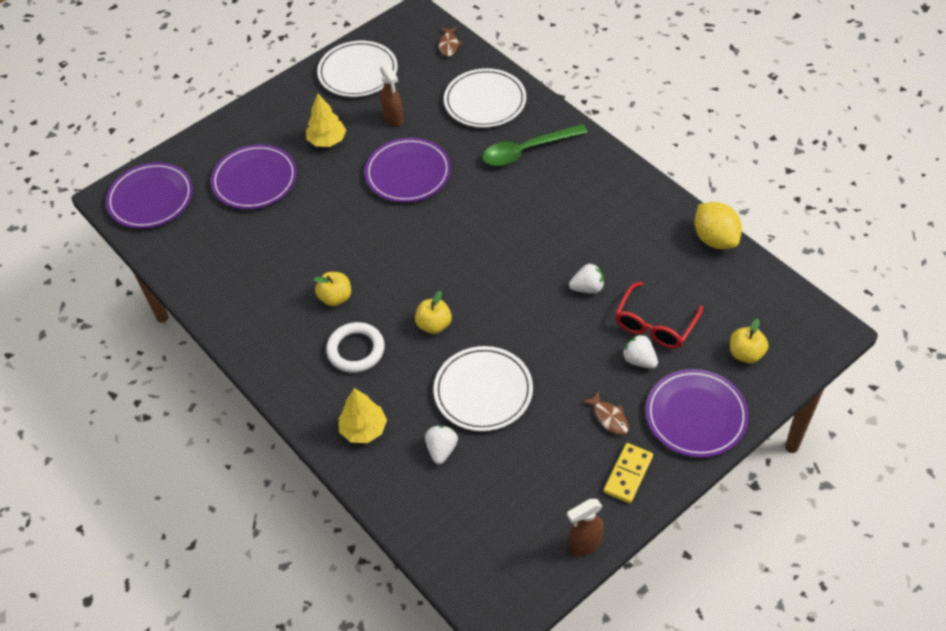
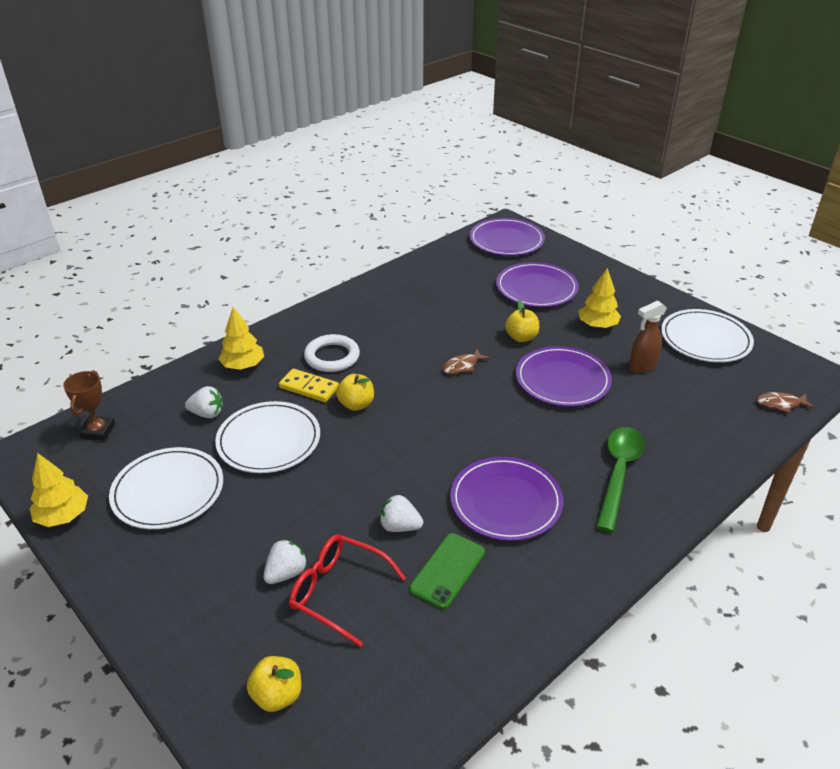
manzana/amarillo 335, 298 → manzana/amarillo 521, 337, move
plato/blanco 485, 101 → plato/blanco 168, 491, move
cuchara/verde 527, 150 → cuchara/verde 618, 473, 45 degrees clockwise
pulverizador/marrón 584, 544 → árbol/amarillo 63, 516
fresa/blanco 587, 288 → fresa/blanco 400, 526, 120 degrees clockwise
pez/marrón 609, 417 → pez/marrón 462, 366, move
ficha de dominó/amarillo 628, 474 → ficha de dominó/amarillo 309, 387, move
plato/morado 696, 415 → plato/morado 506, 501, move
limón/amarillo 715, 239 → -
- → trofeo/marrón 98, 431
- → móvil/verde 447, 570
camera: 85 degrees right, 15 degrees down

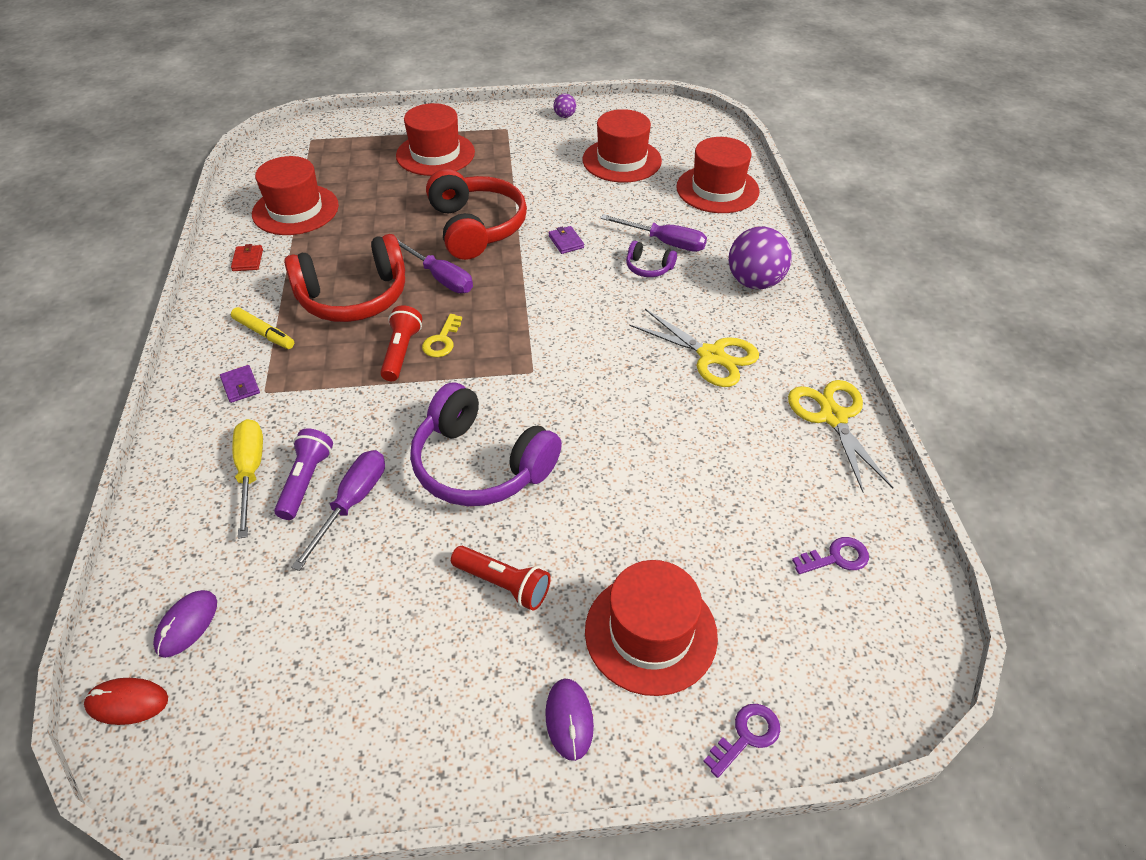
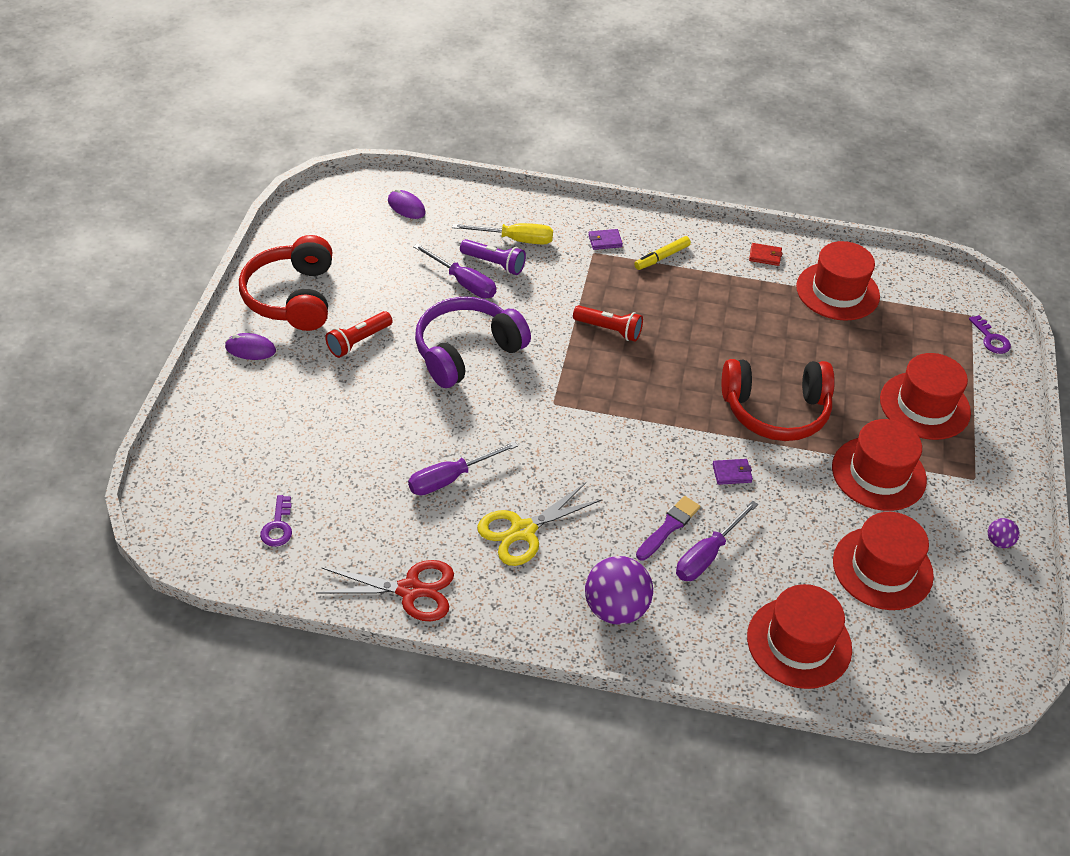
ratón/rojo 127, 702 → -
auriculares/rojo 354, 297 → auriculares/rojo 292, 297, move
destornillador/morado 440, 277 → destornillador/morado 450, 478, move
llave/amarillo 442, 340 → -
sombrero/rojo 650, 633 → sombrero/rojo 878, 473, move
auriculares/morado 648, 267 → pincel/morado 669, 527
llave/morado 746, 736 → llave/morado 991, 339, move
tijeras/amarillo 833, 417 → tijeras/rojo 410, 590
camera: 105 degrees right, 0 degrees up

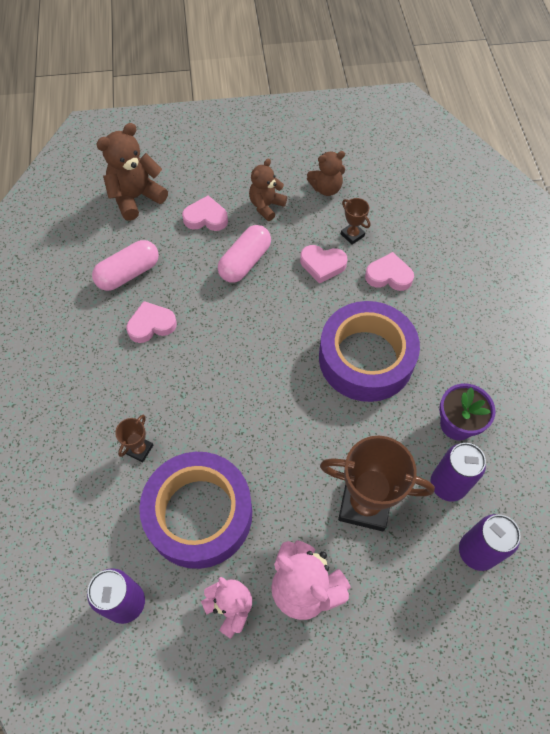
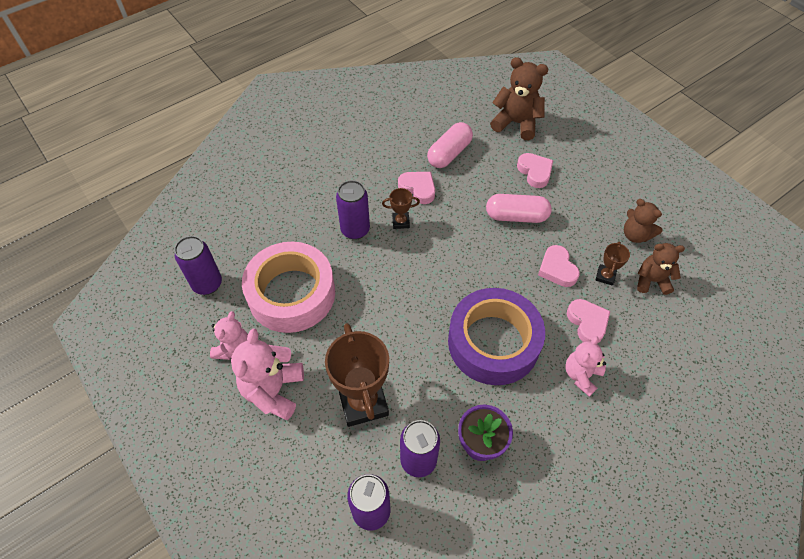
cápsula/rosa 128, 273 → cápsula/rosa 449, 153, 75 degrees counterclockwise
trofeo/marrón 139, 449 → trofeo/marrón 401, 222, move
cinta adhesiva/morado 199, 514 → cinta adhesiva/rosa 291, 294
osito/marrón 266, 206 → osito/marrón 651, 281, move
- → lata/morado 355, 230
- → osito/rosa 581, 375
camera: 60 degrees right, 5 degrees down

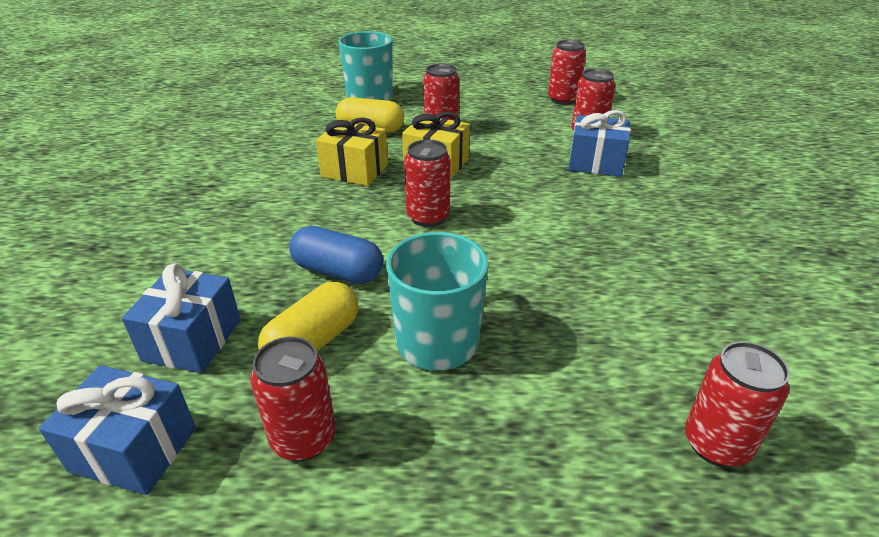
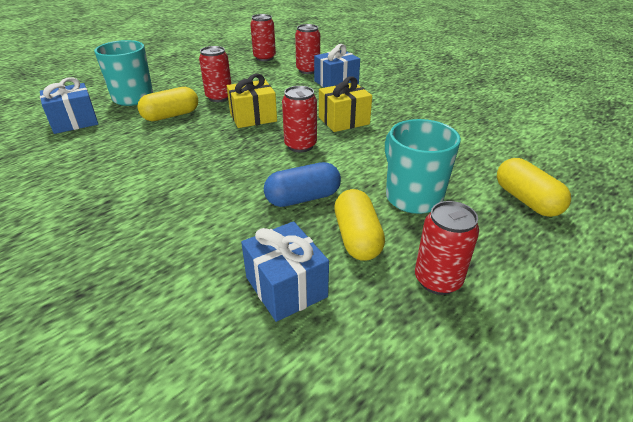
regalo/azul 134, 449 → regalo/azul 74, 122, move
regalo/amarillo 354, 170 → regalo/amarillo 343, 120, move
lata/rojo 716, 444 → -
- → cápsula/amarillo 526, 200
camera: 45 degrees left, 0 degrees up

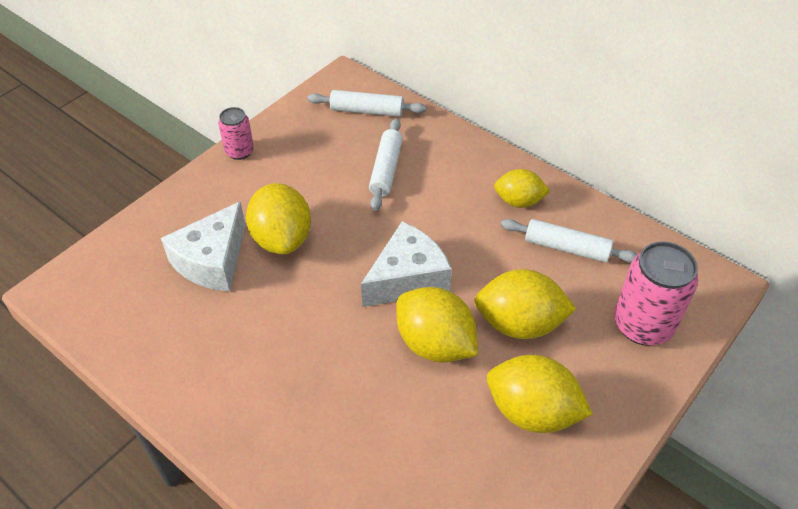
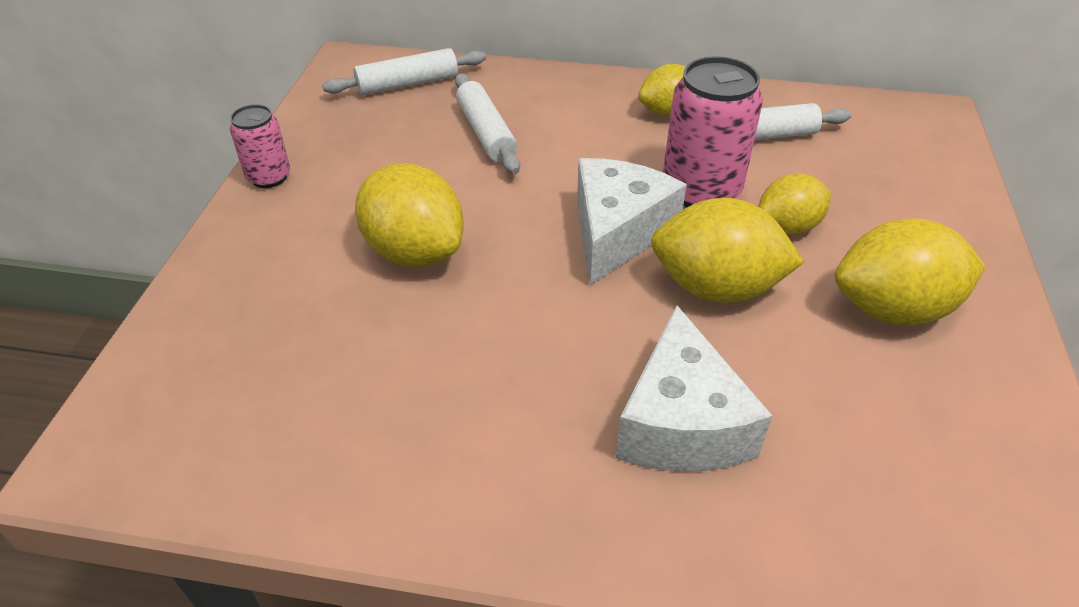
queso/blanco 212, 261 → queso/blanco 681, 423, move
limón/amarillo 519, 324 → limón/amarillo 788, 227, x0.63
lata/rosa 643, 325 → lata/rosa 701, 191, move
camera: 30 degrees left, 5 degrees down

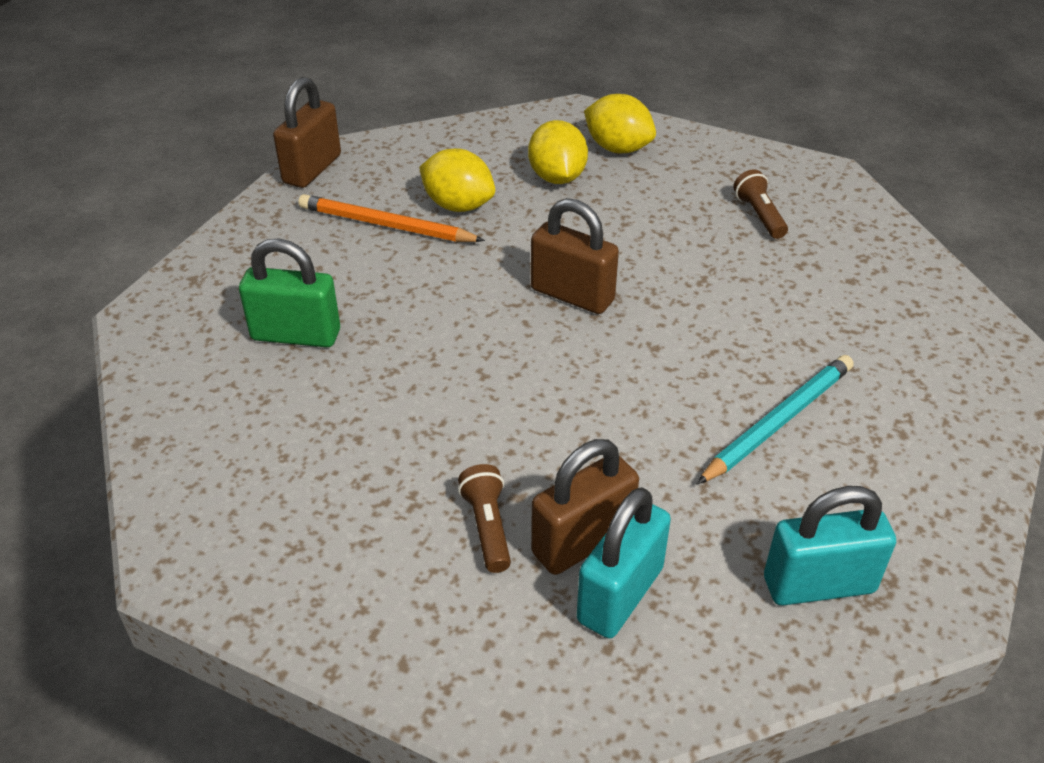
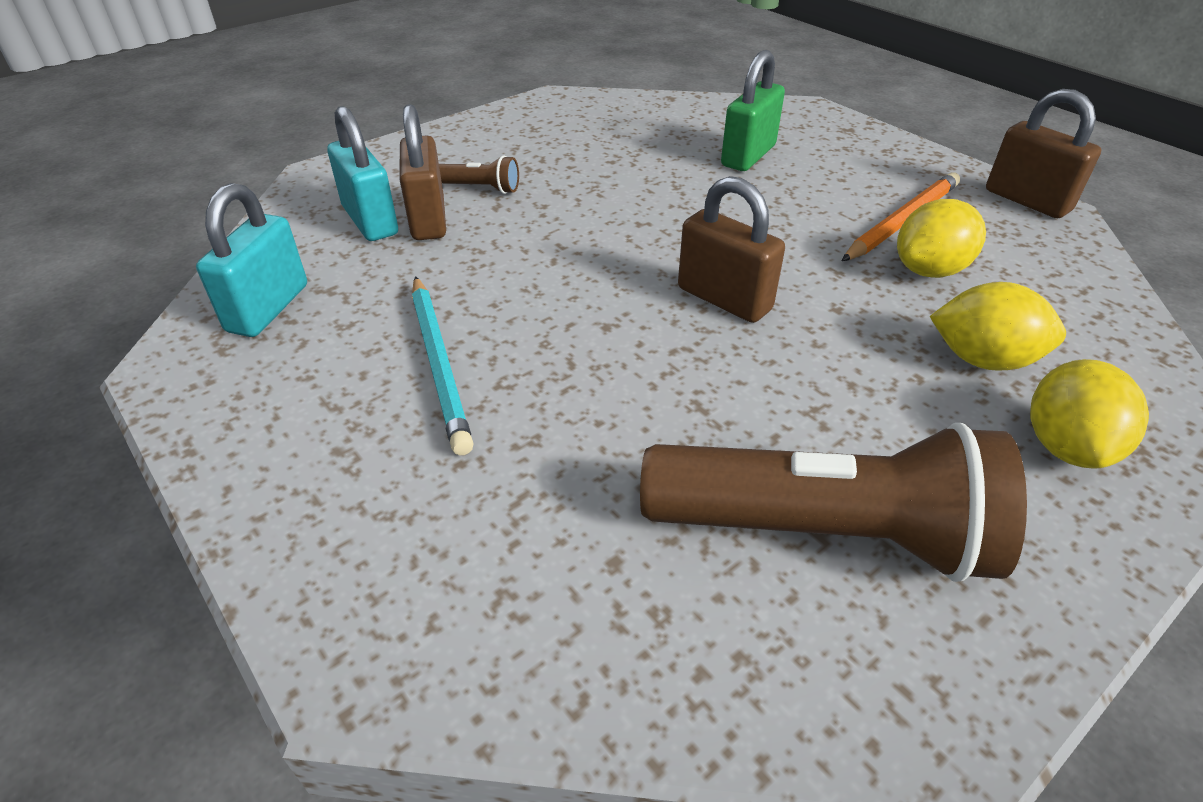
candado/marrón 572, 295 → candado/marrón 724, 299, 75 degrees clockwise
limón/amarillo 618, 148 → limón/amarillo 1066, 446, 45 degrees counterclockwise
lámpara de mano/marrón 759, 215 → lámpara de mano/marrón 825, 533, x2.42
camera: 115 degrees right, 0 degrees up

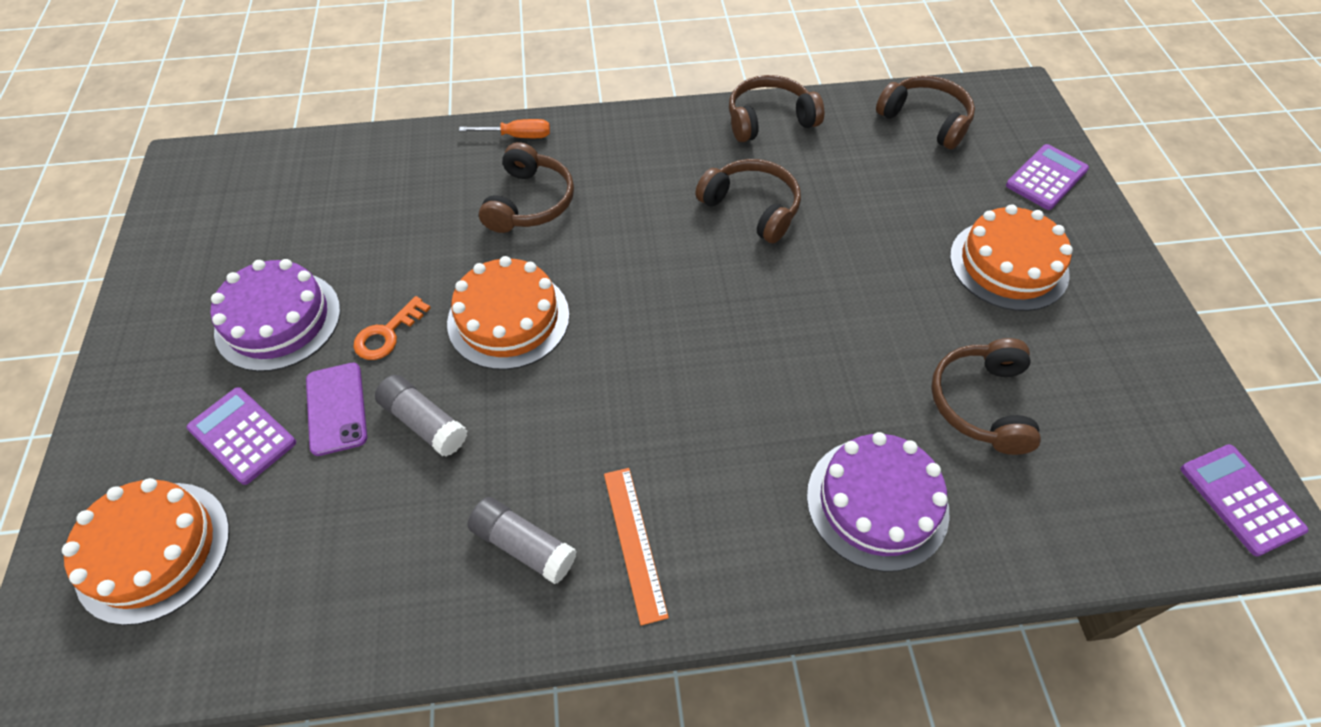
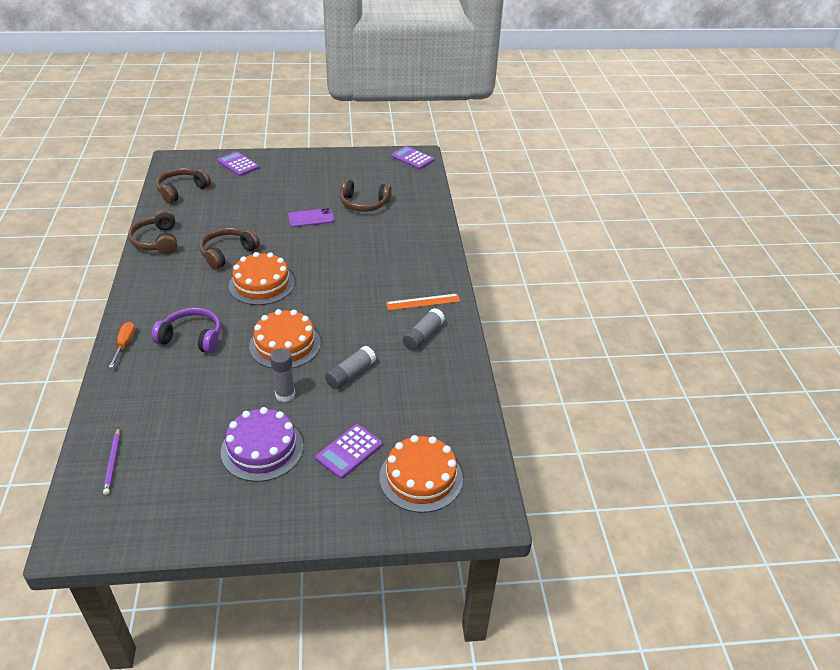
móvil/morado 336, 408 → móvil/morado 311, 218, move
llave/naranja 387, 334 → barra de pegamento/gris 285, 394
auriculares/marrón 529, 202 → auriculares/morado 192, 338
tarta/morado 877, 502 → -
tarta/naranja 1008, 264 → tarta/naranja 261, 284, move
calculadora/morado 1240, 499 → calculadora/morado 412, 158, 60 degrees clockwise
- → lápiz/morado 113, 462
camera: 90 degrees left, 15 degrees down

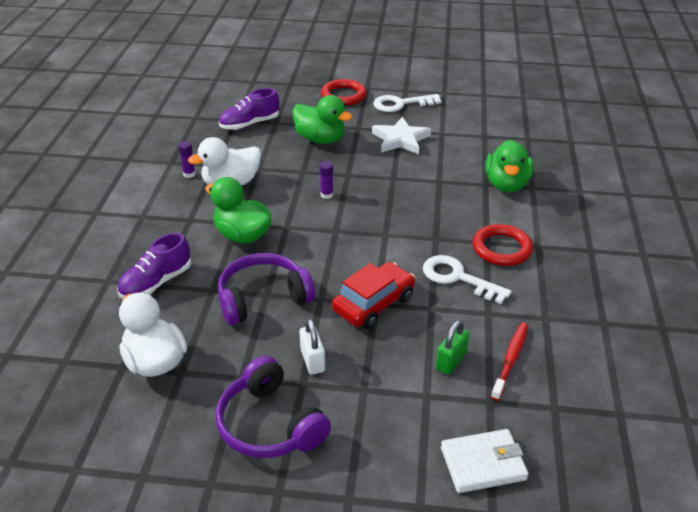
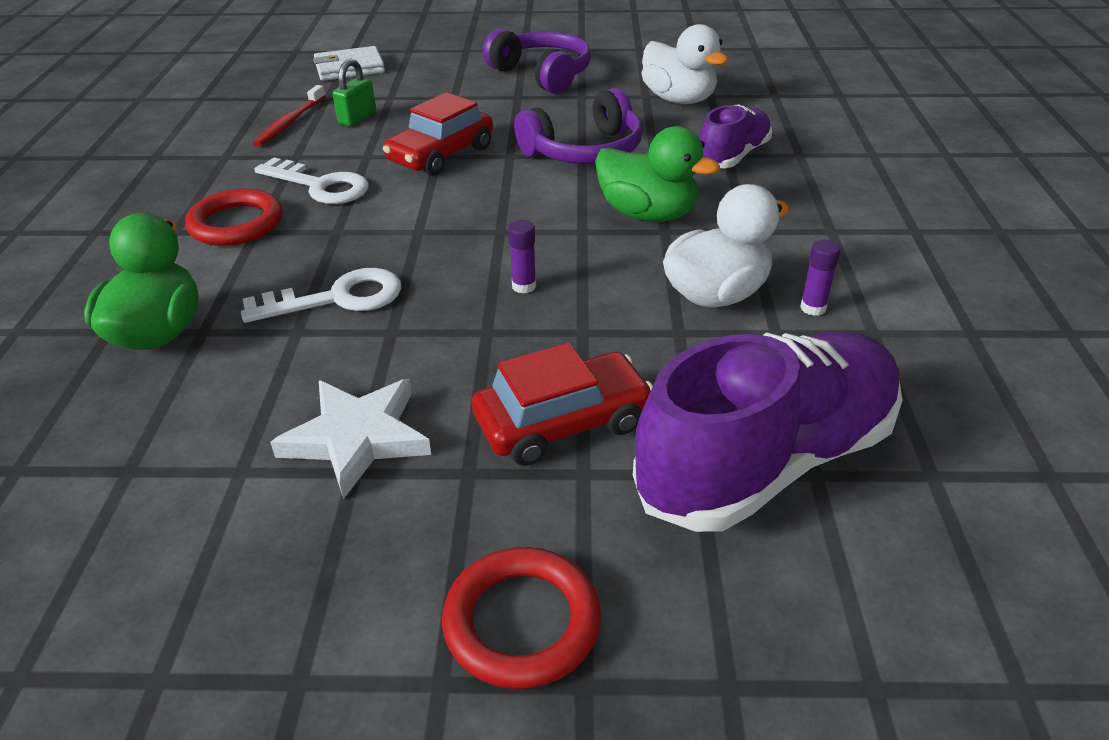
zapato/morado 250, 124 → zapato/morado 766, 461, x1.82
pato/verde 320, 139 → coche/rojo 562, 422
candado/blanco 312, 360 → -
llave/blanco 401, 104 → llave/blanco 337, 298, move
camera: 175 degrees right, 0 degrees up

